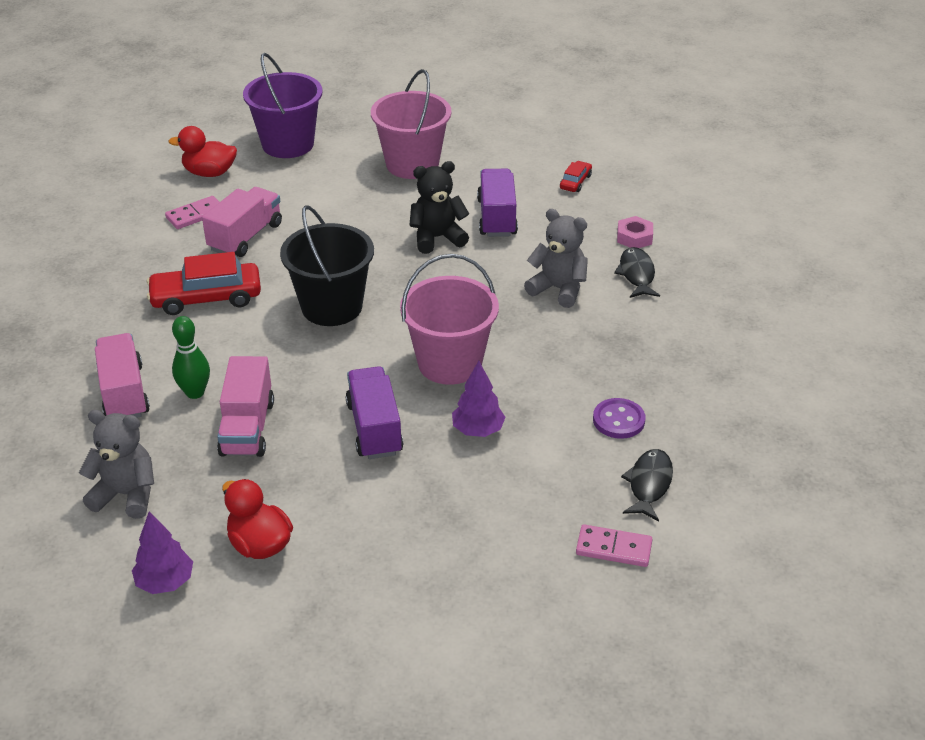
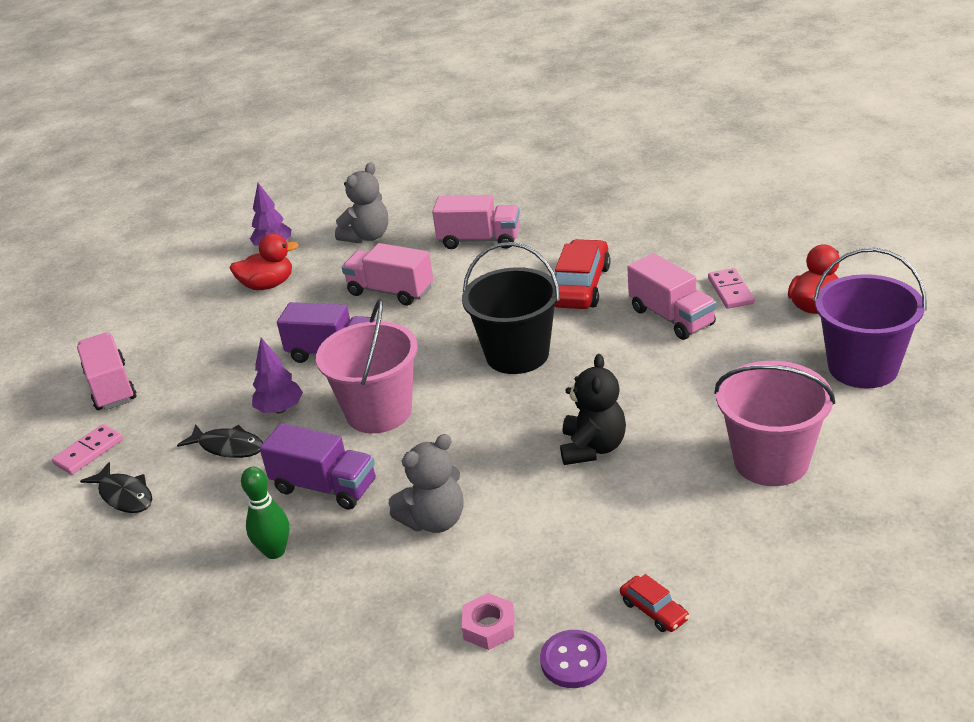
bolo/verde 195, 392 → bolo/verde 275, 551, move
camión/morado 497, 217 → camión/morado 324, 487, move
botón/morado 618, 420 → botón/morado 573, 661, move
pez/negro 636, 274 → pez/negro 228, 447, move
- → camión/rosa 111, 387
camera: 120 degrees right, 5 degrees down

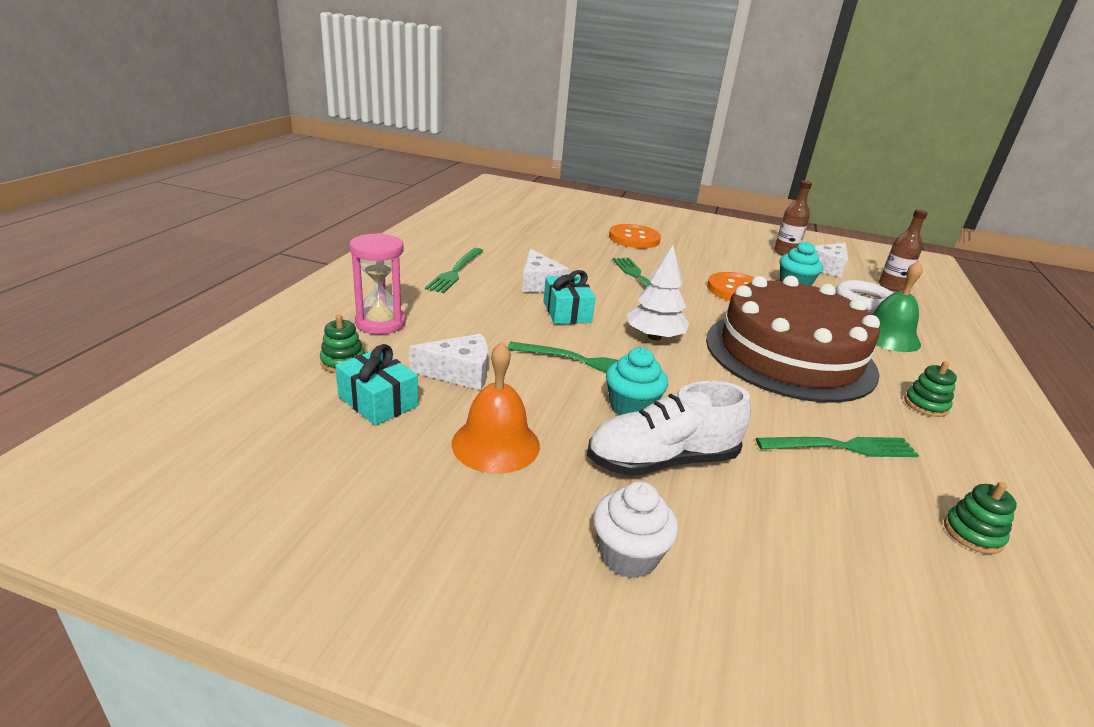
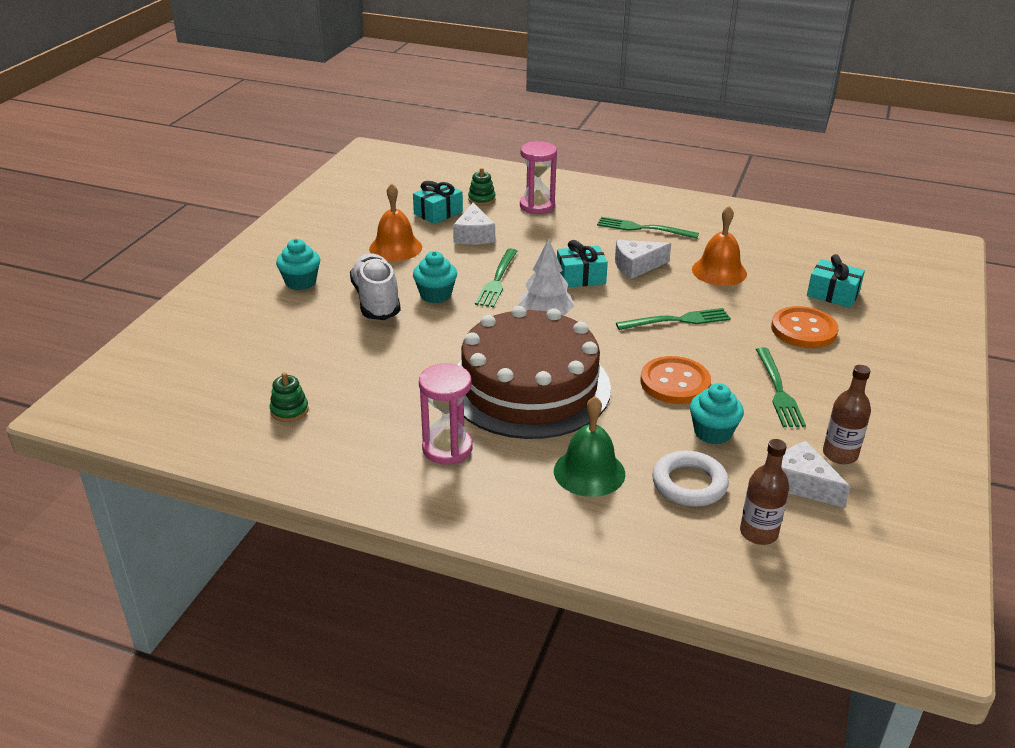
magdalena/blanco 628, 555 → magdalena/turquesa 301, 282
tenedor/verde 842, 447 → tenedor/verde 778, 390, move
juguete apilable/verde 926, 405 → reloj de arena/rosa 447, 448
- → campana/naranja 719, 271
- → regalo/turquesa 833, 294
camera: 95 degrees right, 5 degrees up

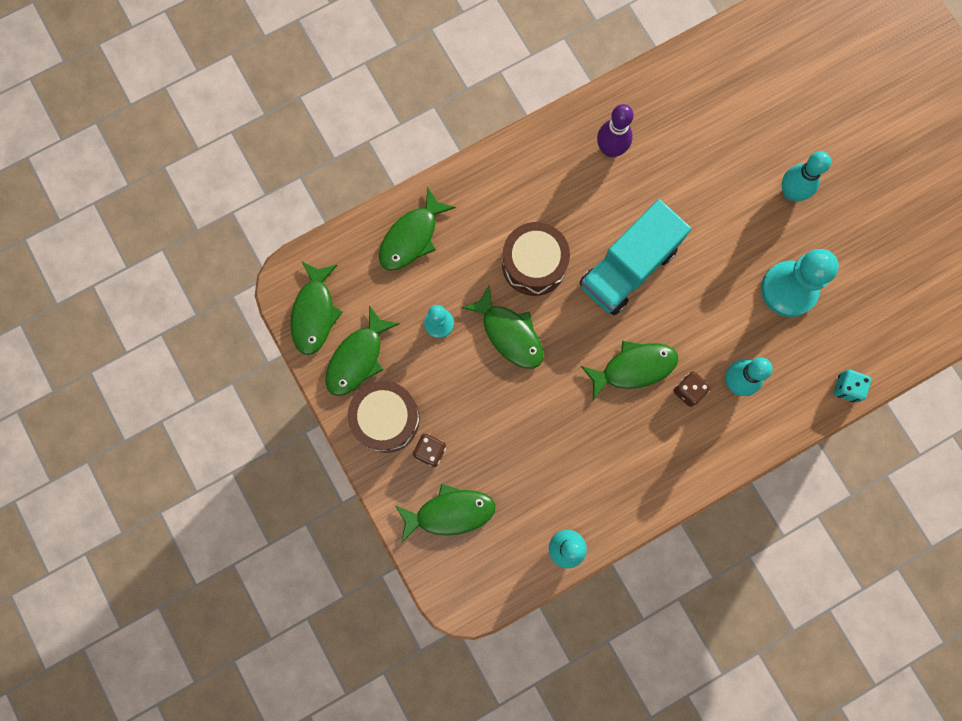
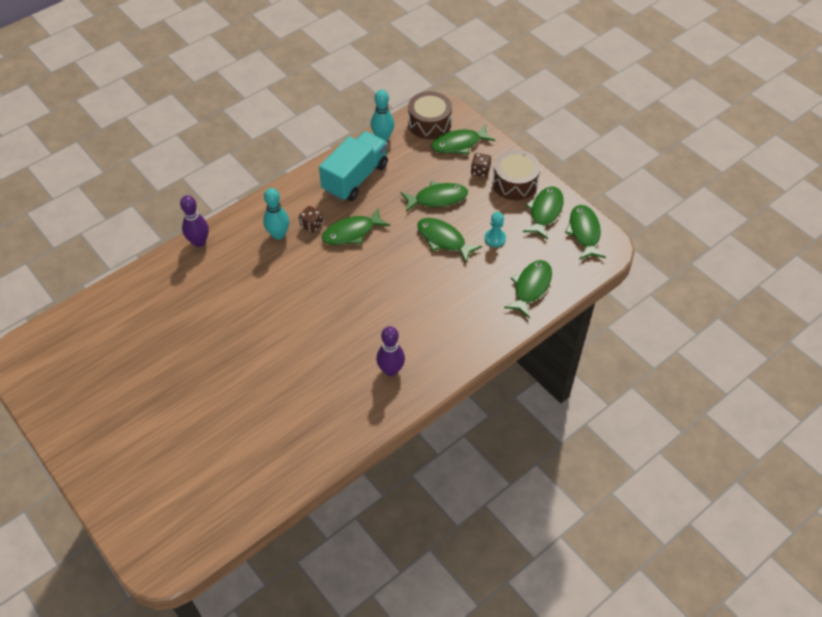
tambor/marrón 534, 264 → tambor/marrón 429, 123, move
camión/turquesa 628, 268 → camión/turquesa 355, 178, move
peón/turquesa 788, 289 → -
bolo/turquesa 791, 192 → -
dado/turquesa 847, 388 → bolo/morado 199, 242
- → pez/verde 437, 198
camera: 170 degrees right, 25 degrees down

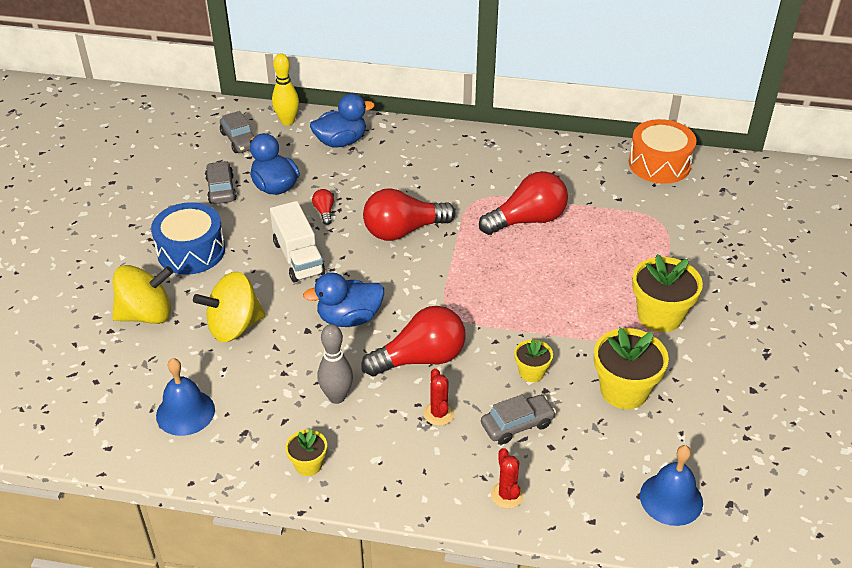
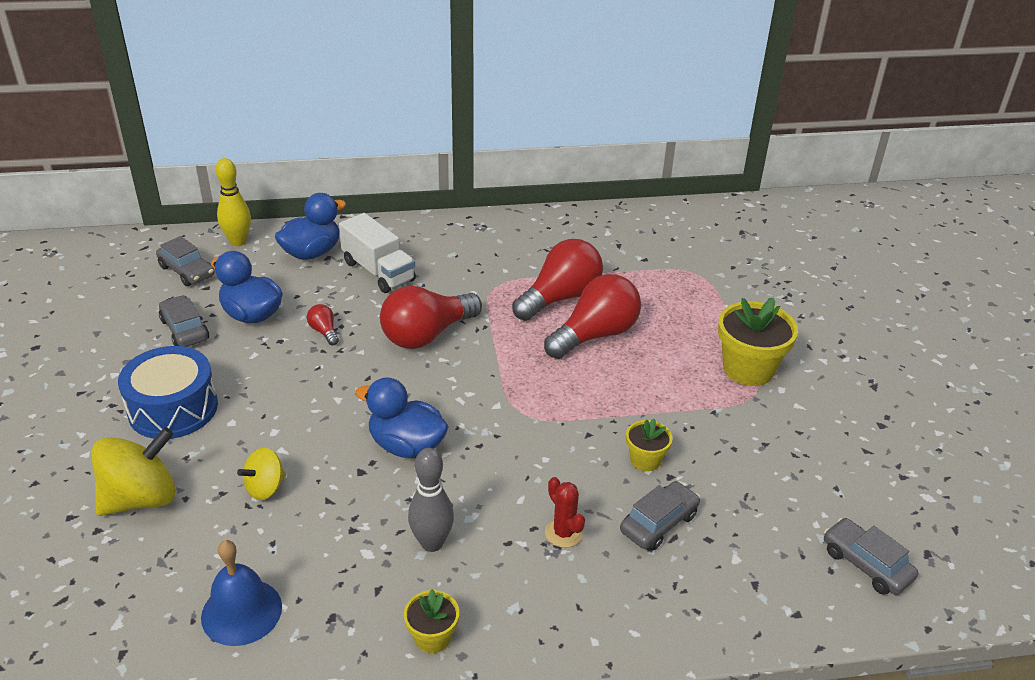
peonza/amarillo 234, 327 → peonza/amarillo 265, 488, x0.56
camión/blanco 298, 258 → camión/blanco 378, 271, move
pato/azul 349, 318 → pato/azul 406, 446, 60 degrees clockwise
bombilla/rojo 421, 358 → bombilla/rojo 595, 335, move
cactus/rojo 507, 495 → -
maceta/amarillo 624, 390 → -
tambor/naranja 659, 164 → -
campana/azul 671, 499 → coche/gris 866, 564
camera: 20 degrees left, 5 degrees down

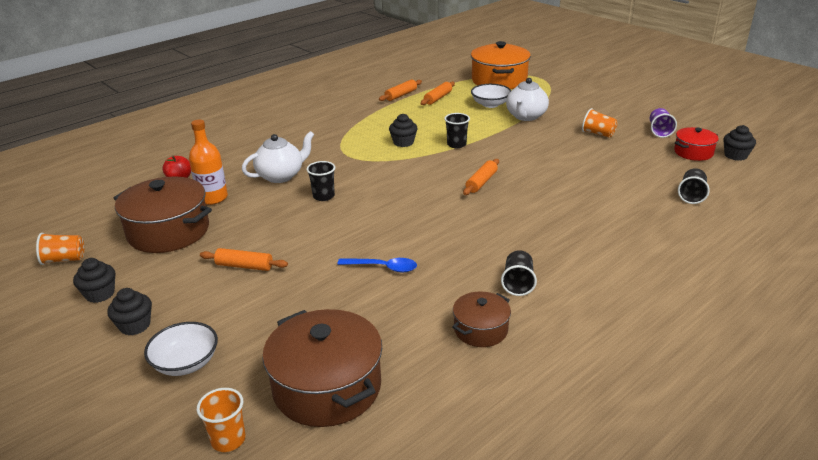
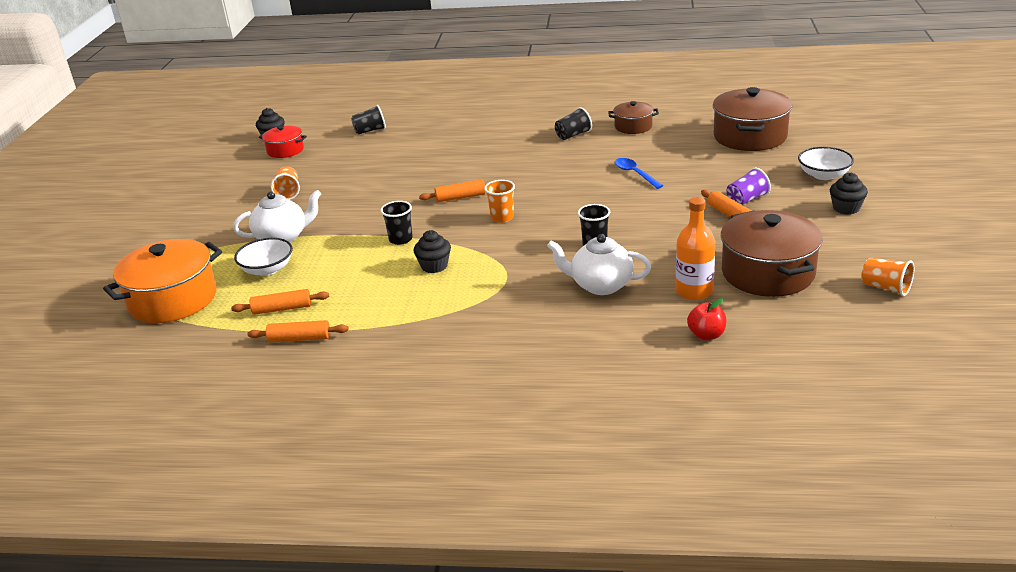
magdalena/negro 100, 294 → -
vaso/naranja 228, 440 → vaso/naranja 502, 217, move
vaso/morado 659, 131 → vaso/morado 746, 200, move
camera: 130 degrees left, 0 degrees up

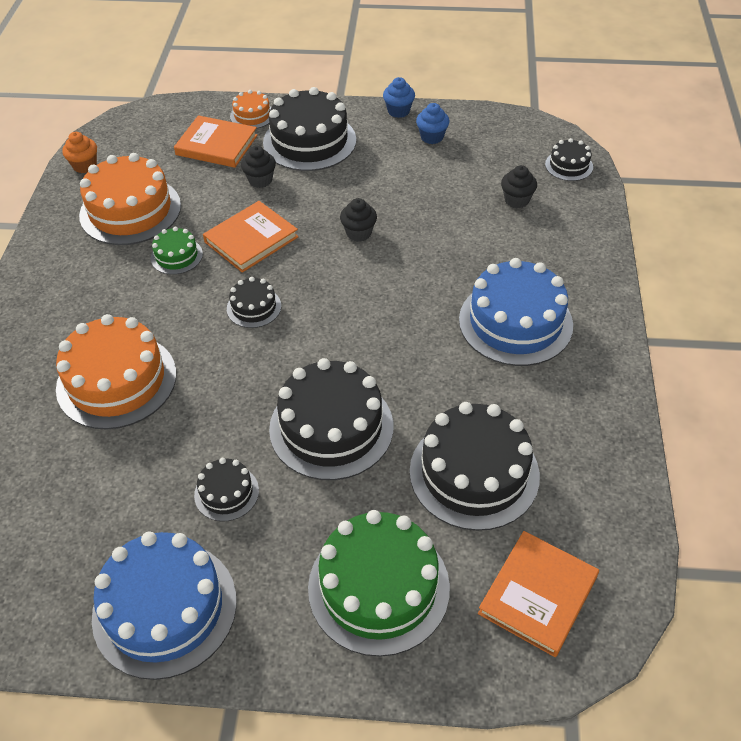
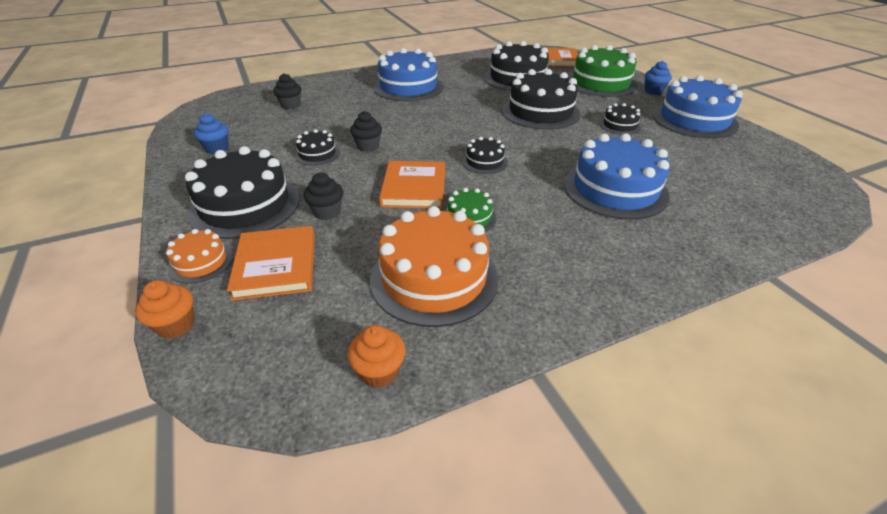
tarta/naranja 116, 381 → tarta/azul 615, 189
libro/naranja 251, 239 → libro/naranja 414, 188, 75 degrees clockwise
magdalena/azul 398, 111 → magdalena/azul 653, 91, move
tarta/negro 569, 165 → tarta/negro 317, 154, move
- → magdalena/naranja 176, 325
camera: 120 degrees left, 10 degrees down

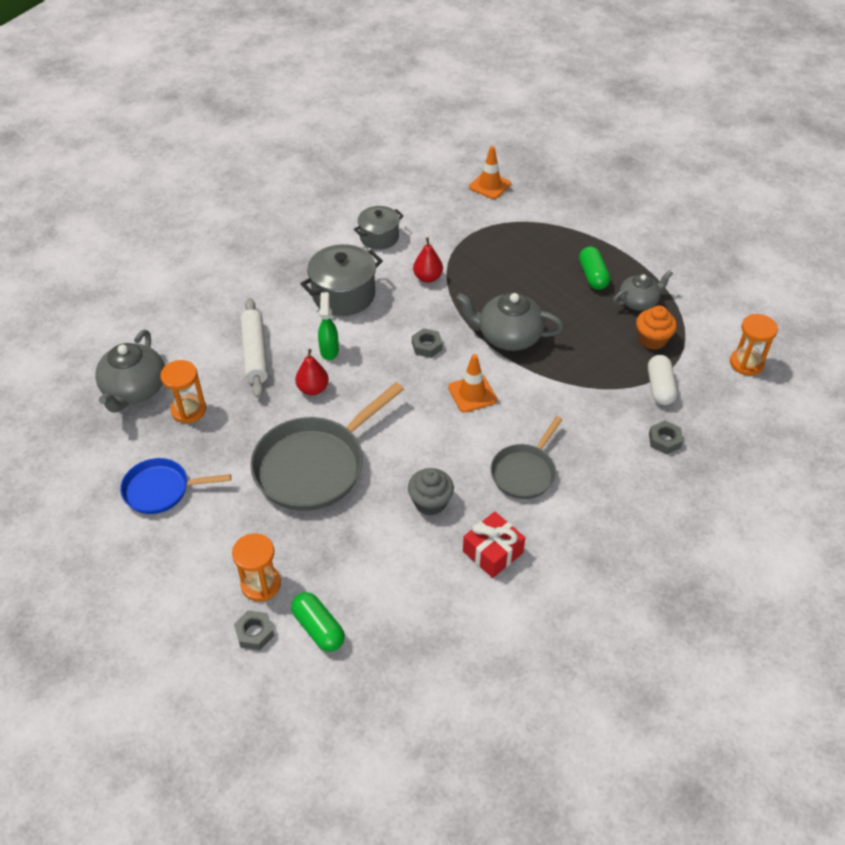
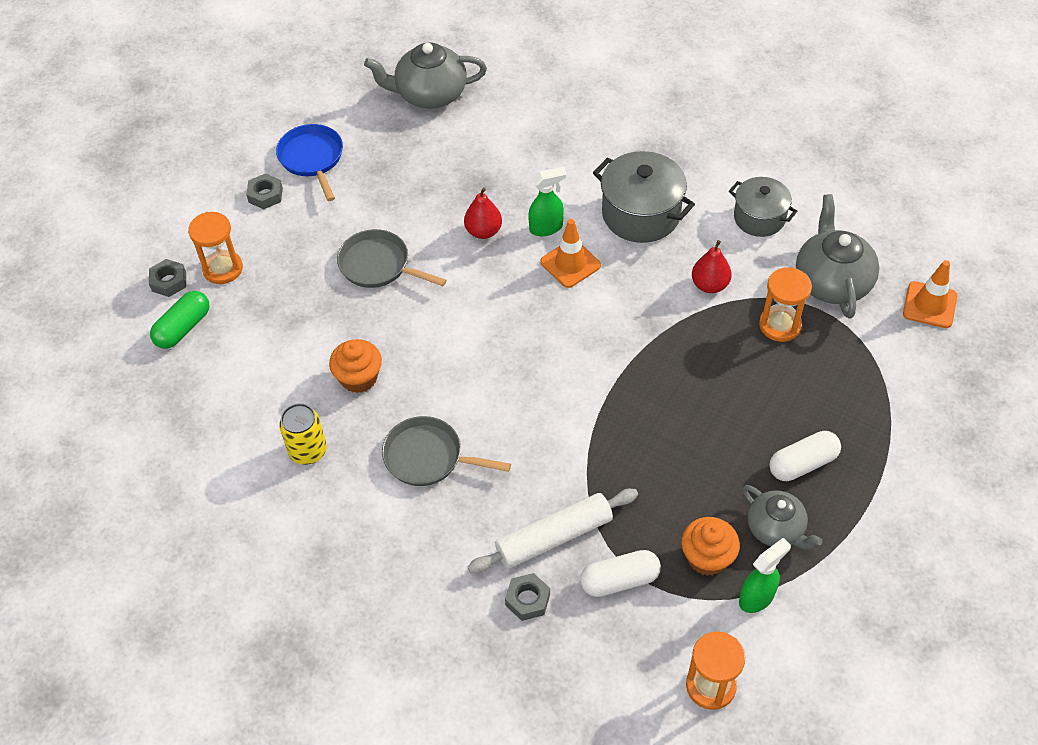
reloj de arena/naranja 188, 410 → reloj de arena/naranja 780, 325, move
rodillo/blanco 255, 353 → rodillo/blanco 554, 537, move
sartén/gris 315, 465 → sartén/gris 379, 265, x0.58
magdalena/gris 430, 502 → magdalena/naranja 359, 378
tuerca/gris 427, 346 → tuerca/gris 265, 195, move
cono de tráfico/naranja 472, 394 → cono de tráfico/naranja 570, 264, move
tetera/gris 508, 336 → tetera/gris 832, 281, move
regalo/rojo 493, 552 → lata/amarillo 308, 451
cápsula/verde 593, 276 → cápsula/blanco 802, 464
- → pulverizador/verde 757, 597
camera: 75 degrees right, 5 degrees up

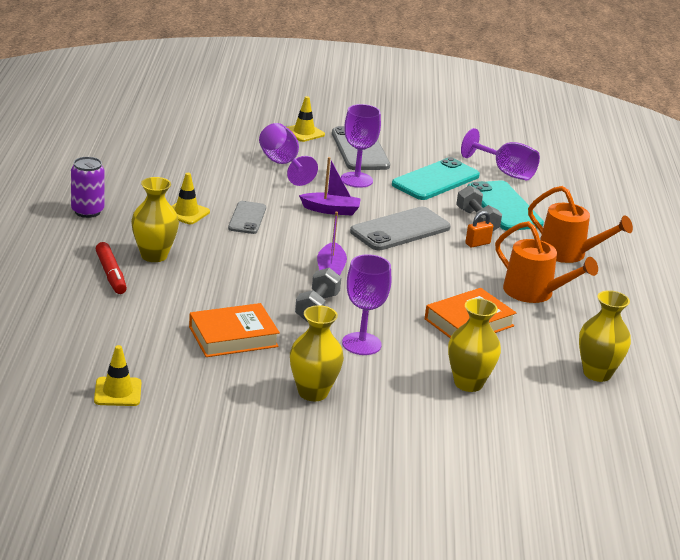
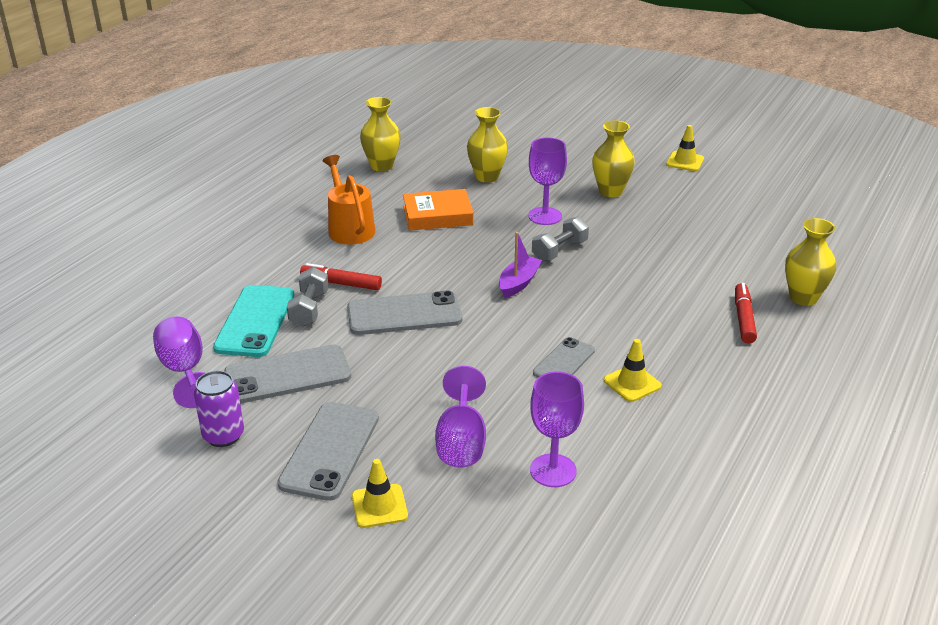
lata/morado 87, 211 → lata/morado 223, 436, move
cono de tráfico/amarillo 117, 392 → cono de tráfico/amarillo 685, 161, move
florero/amarillo 154, 255 → florero/amarillo 803, 298, move
libro/naranja 233, 336 → -
barco/morado 331, 210 → -
copa/morado 356, 180 → copa/morado 553, 470, move
móvil/turquesa 436, 180 → móvil/gris 288, 375
candado/naranja 477, 243 → rotulador/rojo 341, 283
regadera/naranja 568, 253 → -
camera: 150 degrees left, 5 degrees up

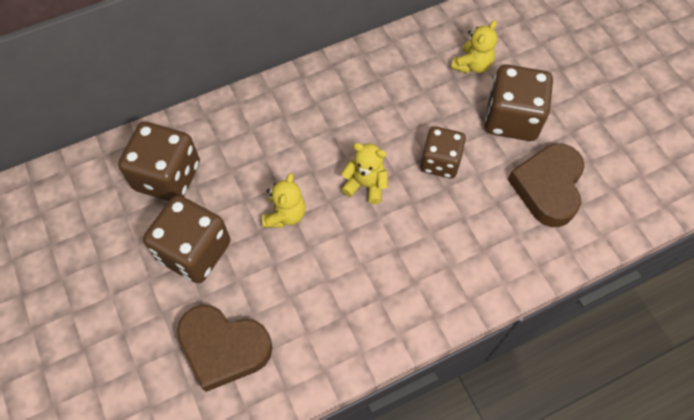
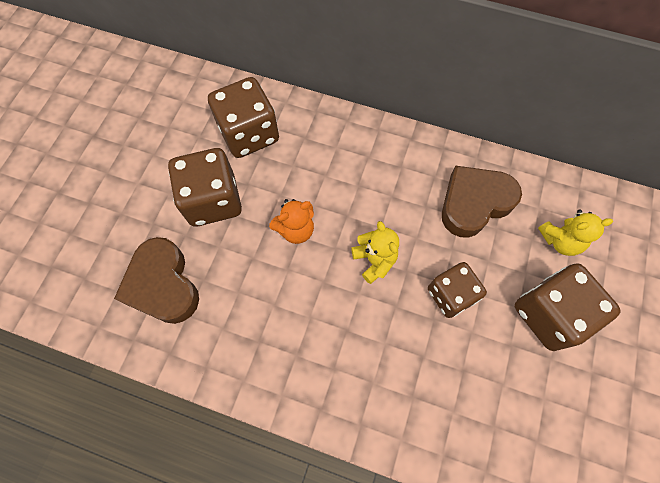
osito/amarillo 285, 214 → osito/naranja 296, 230
corazón/marrón 547, 187 → corazón/marrón 474, 203, move
camera: 45 degrees right, 5 degrees up

